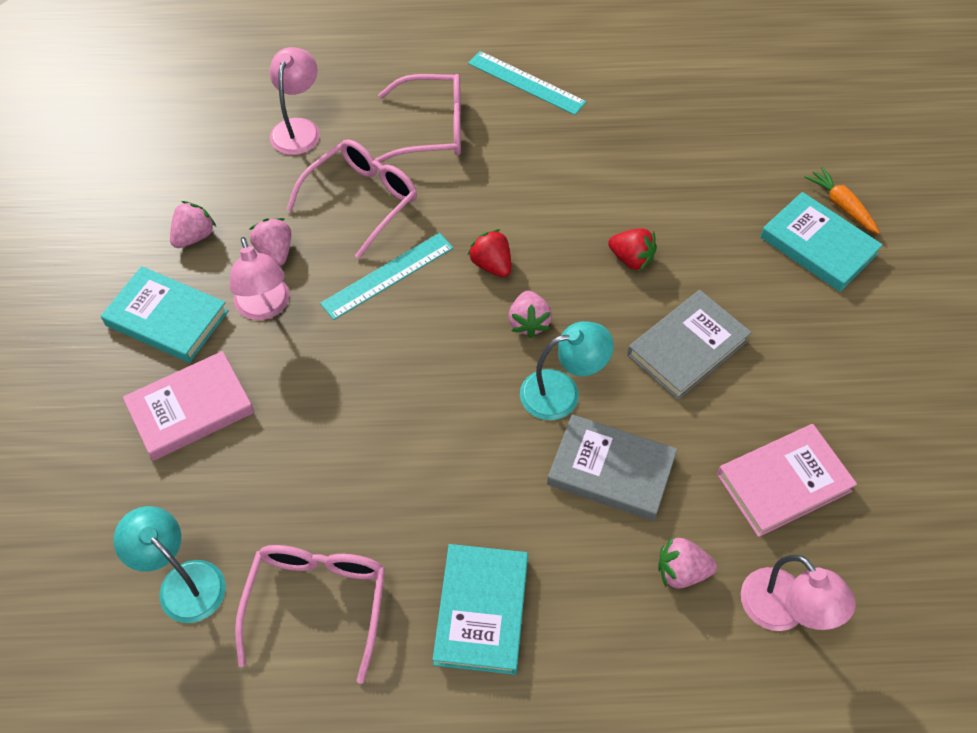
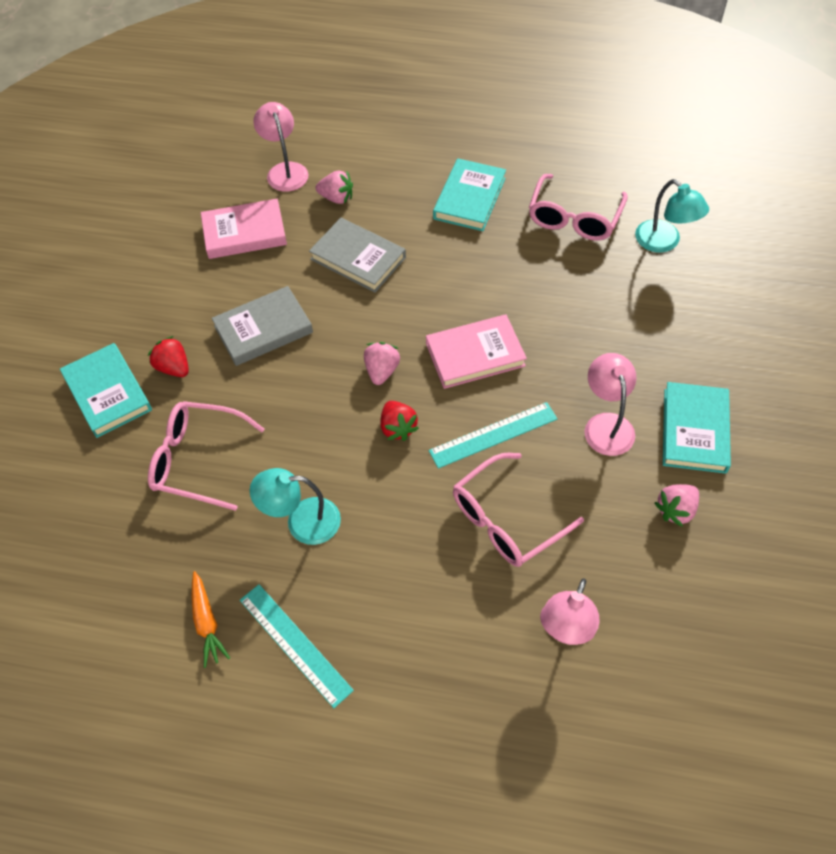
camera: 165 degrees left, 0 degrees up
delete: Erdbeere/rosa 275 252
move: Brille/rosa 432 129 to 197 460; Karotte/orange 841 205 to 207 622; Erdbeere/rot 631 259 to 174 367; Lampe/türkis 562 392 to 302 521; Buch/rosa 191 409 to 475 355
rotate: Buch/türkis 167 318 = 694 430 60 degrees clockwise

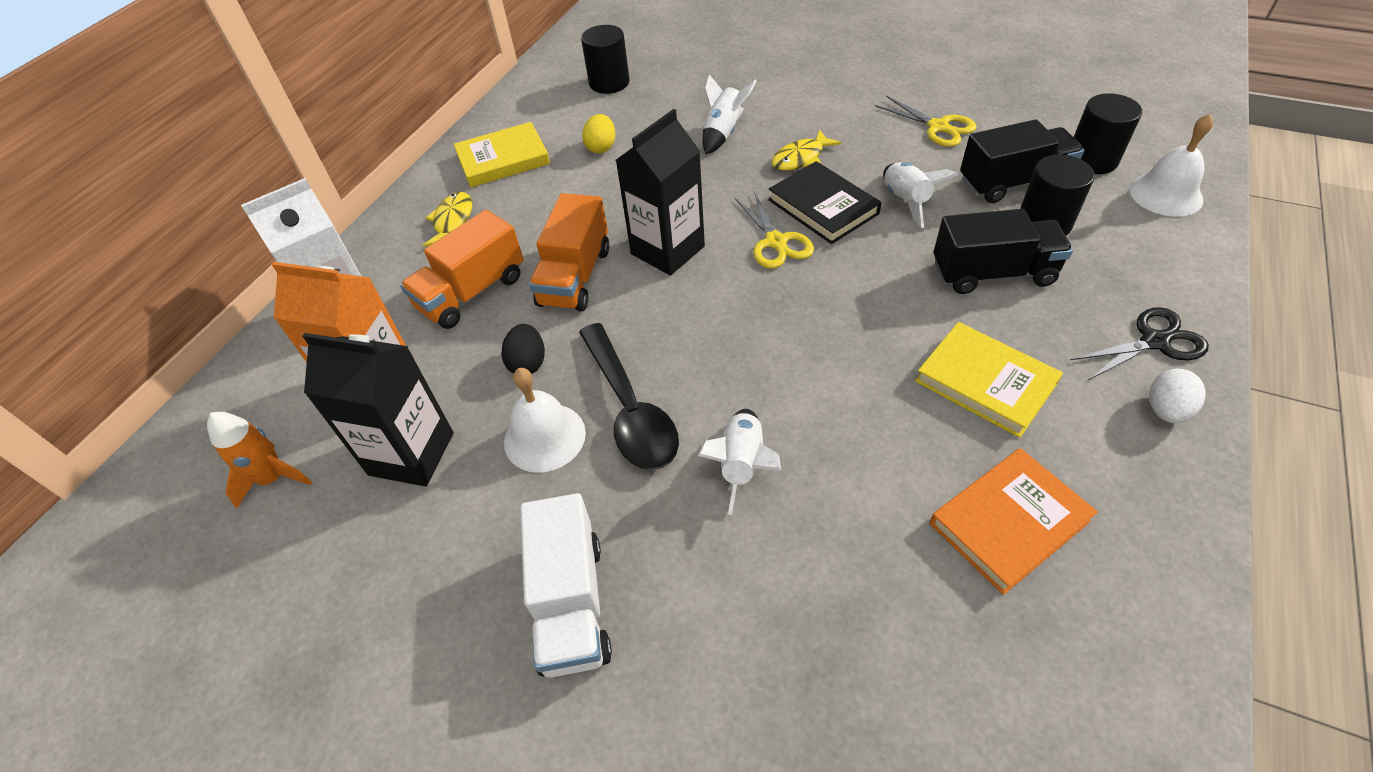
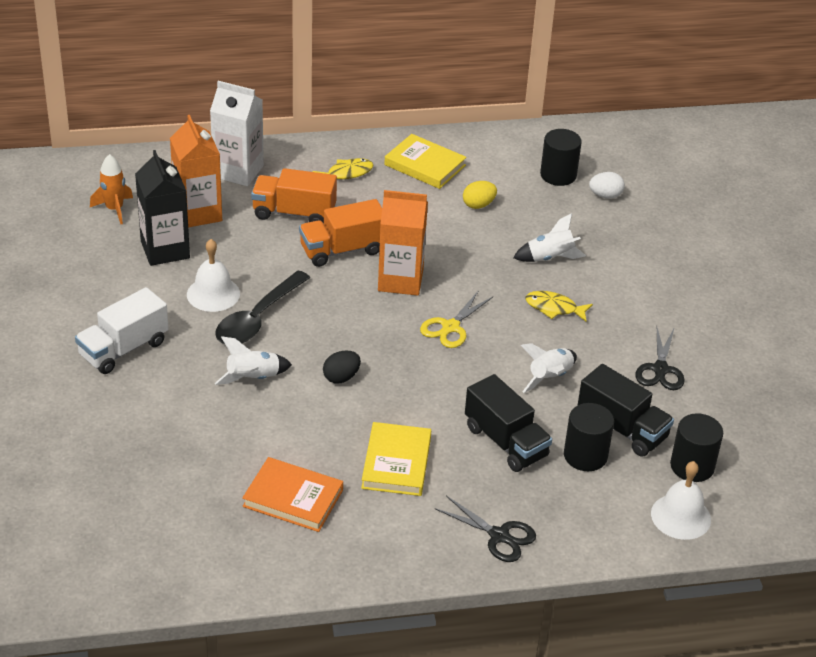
camera: 50 degrees right, 10 degrees down
delete: Buch/schwarz 823 207
move: Ei/schwarz 528 363 to 341 377; Ei/weiß 1165 410 to 605 195
recolor: Schere/gelb 938 127 to Schere/schwarz 660 369; Getränkekarton/schwarz 667 250 to Getränkekarton/orange 400 280

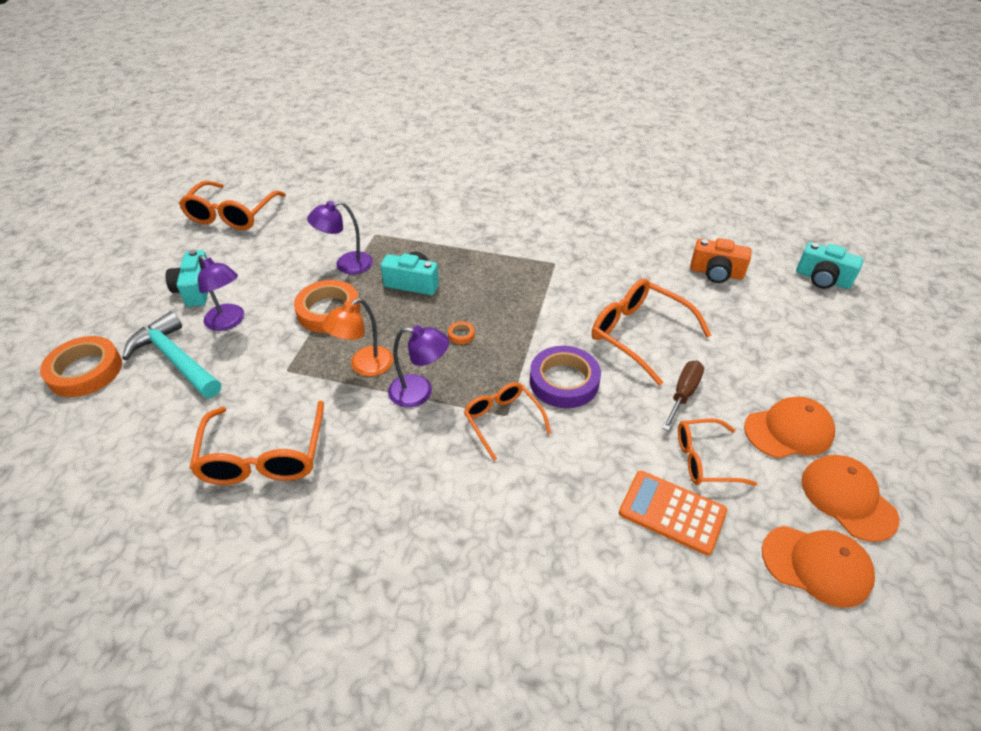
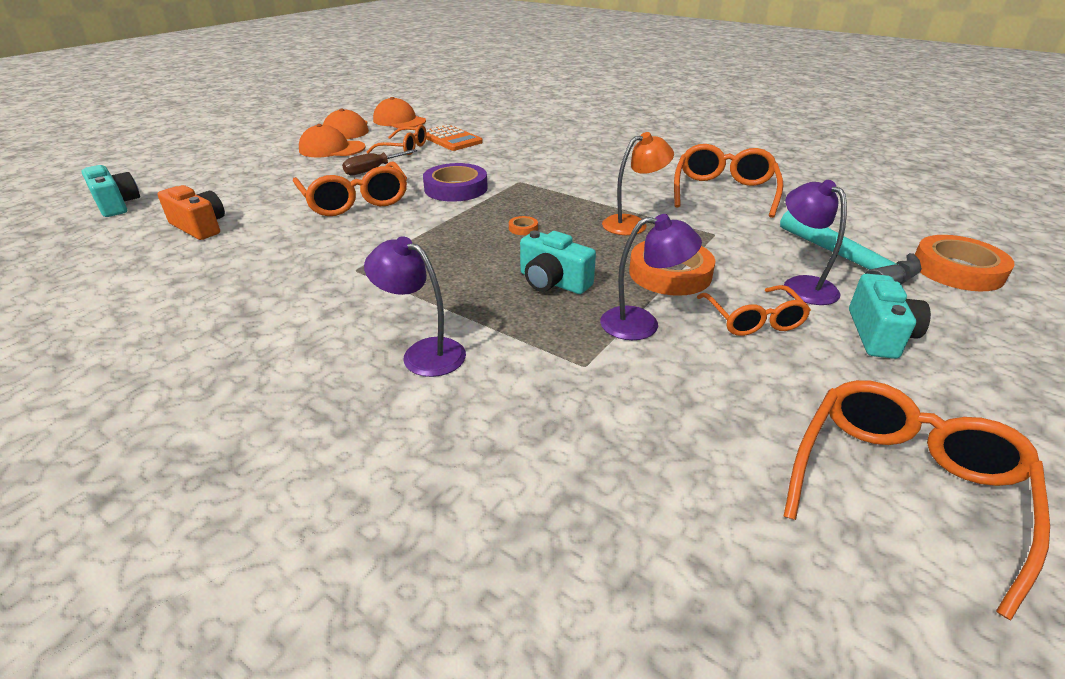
camera: 160 degrees left, 10 degrees down
move: Lampe/lila 420 392 to 423 353; Brille/orange 502 421 to 753 320

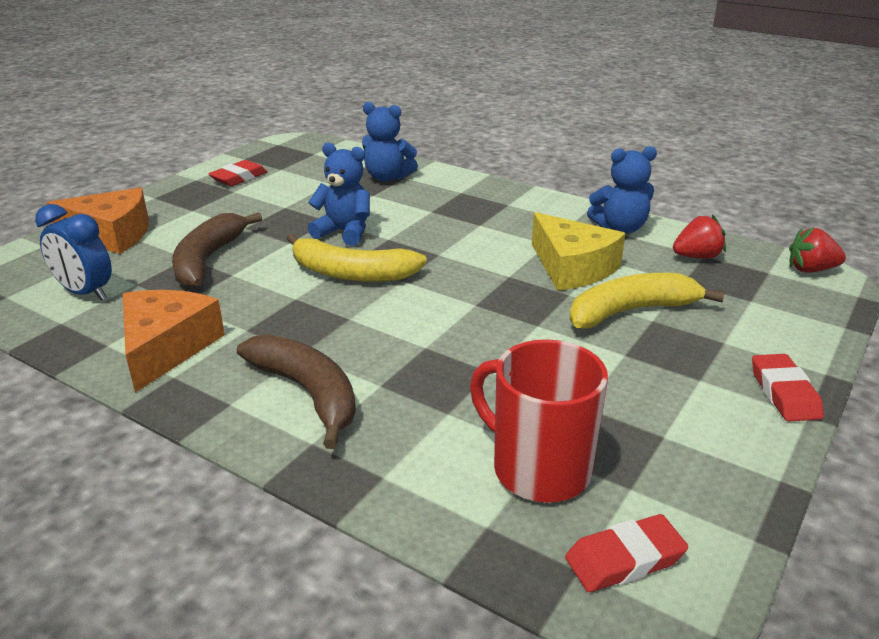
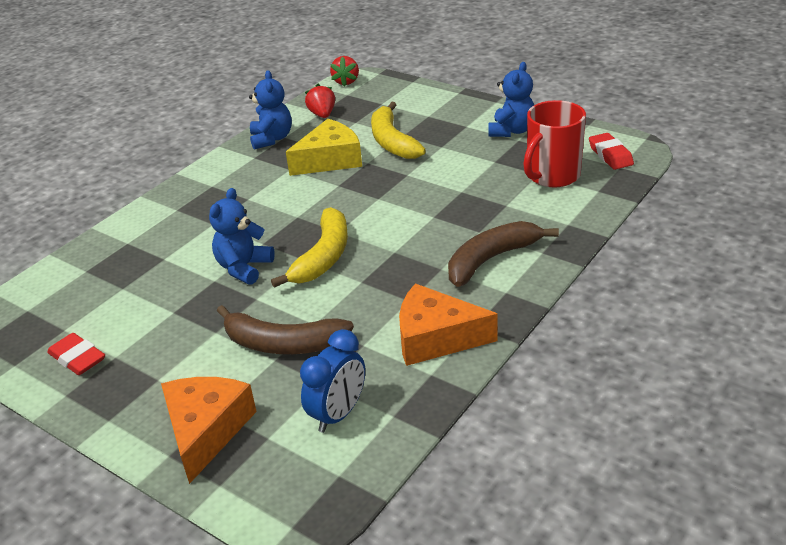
camera: 85 degrees left, 5 degrees up
delete: Radiergummi/rot 784 393
move: Teddybär/blau 387 177 to 511 131

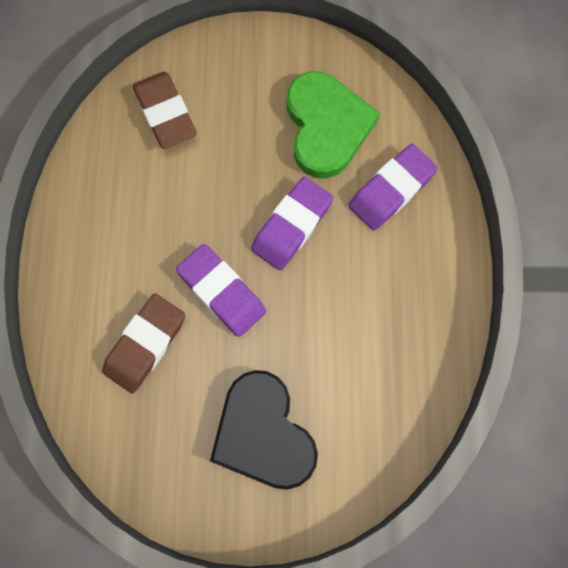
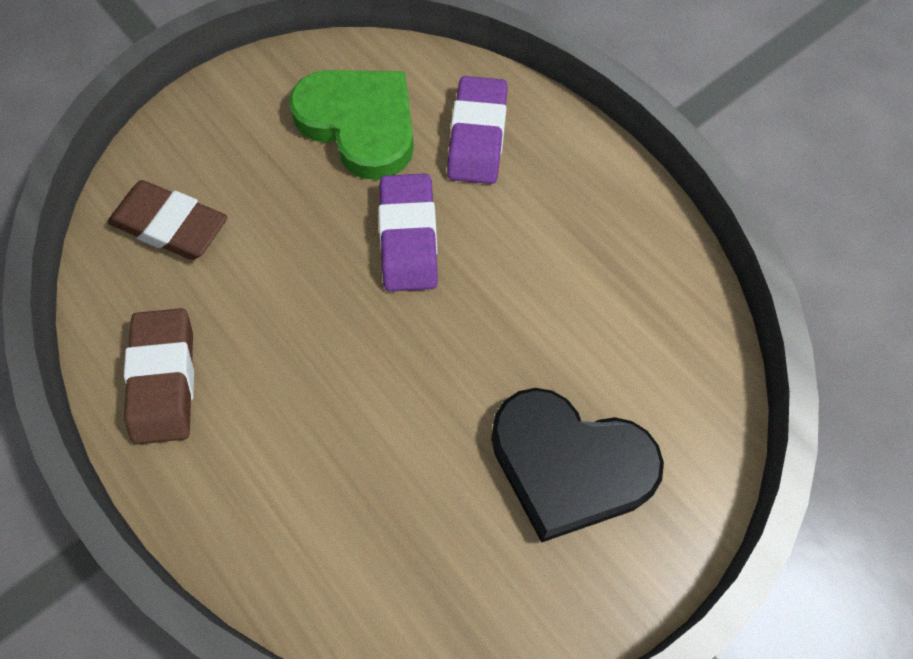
camera: 40 degrees left, 10 degrees down
delete: Radiergummi/lila 222 292
move: Radiergummi/braun 145 344 to 164 379

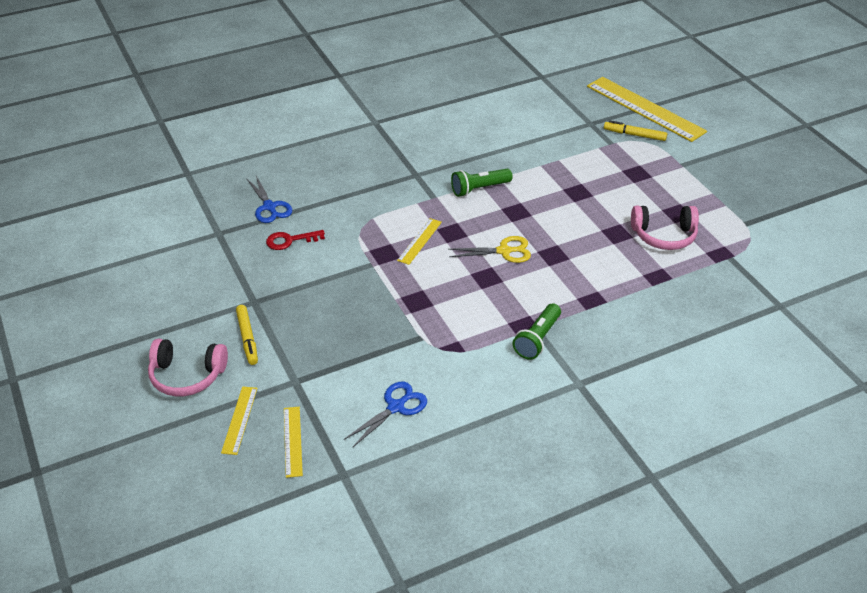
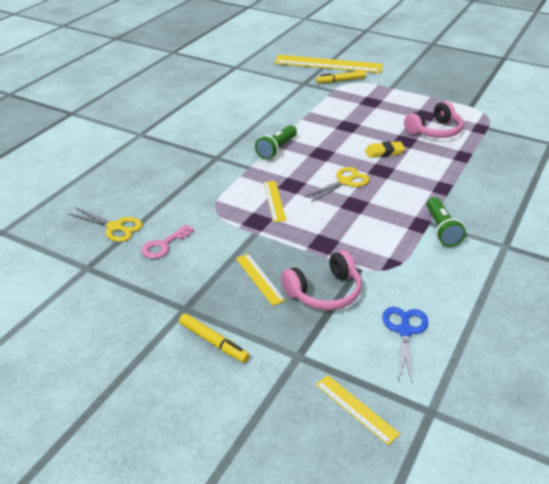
camera: 35 degrees left, 5 degrees down
insert: Radiergummi/gelb 384 152
move: Kopfhörer/rosa 187 375 to 324 292; Lineal/gelb 239 420 to 259 279
recolor: Schere/blau 269 207 to Schere/gelb 115 227; Schlüssel/rot 290 240 to Schlüssel/rosa 164 245

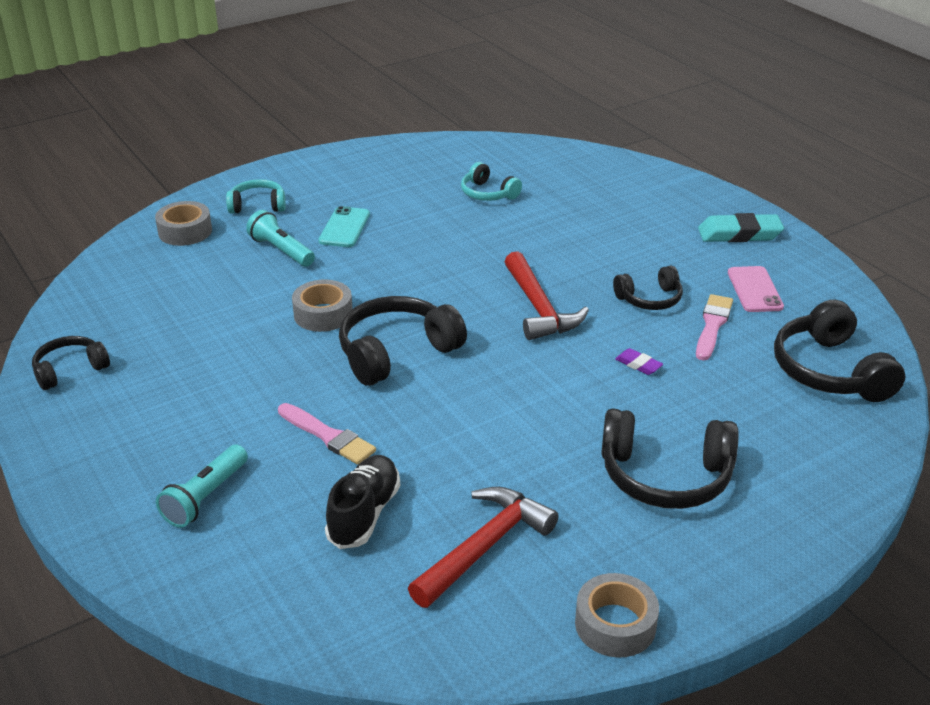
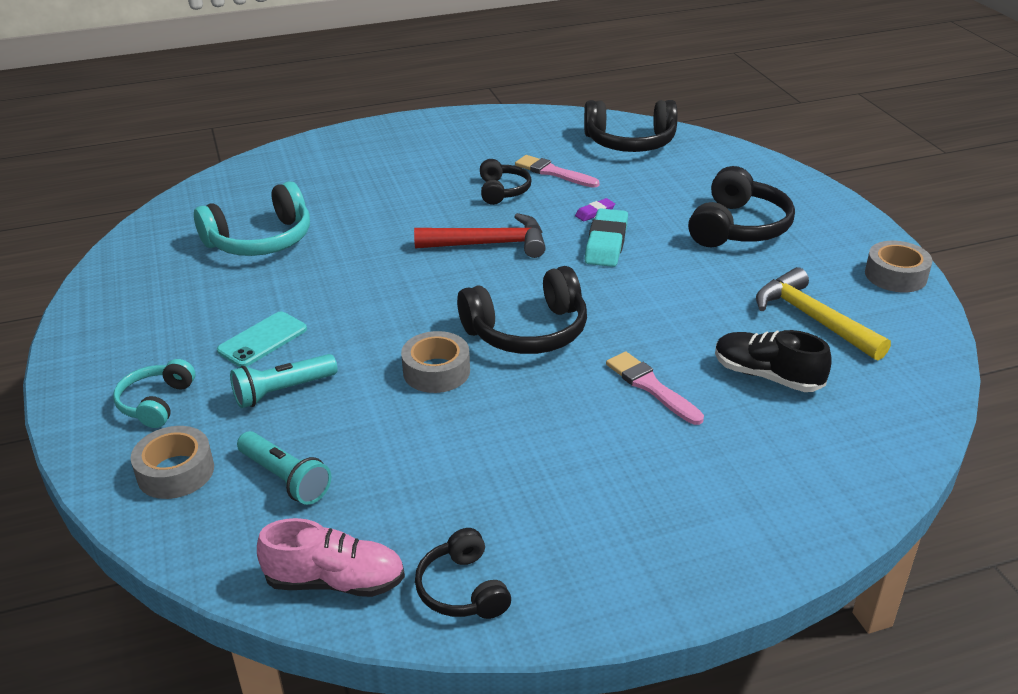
camera: 75 degrees left, 0 degrees up
delete: Handy/rosa 755 290
insert: Schuh/rosa 335 581
move: Radiergummi/türkis 739 234 to 606 243; Taschenlampe/türkis 205 497 to 285 479
recolor: Hammer/rot 484 547 to Hammer/gelb 813 319
rotate: Handy/türkis 344 227 = 262 340 75 degrees counterclockwise; Kopfhörer/schwarz 396 352 = 527 331 90 degrees counterclockwise; Pinsel/rosa 328 436 = 651 387 90 degrees counterclockwise
resize: Kopfhörer/türkis 488 193 = 261 240 x1.70

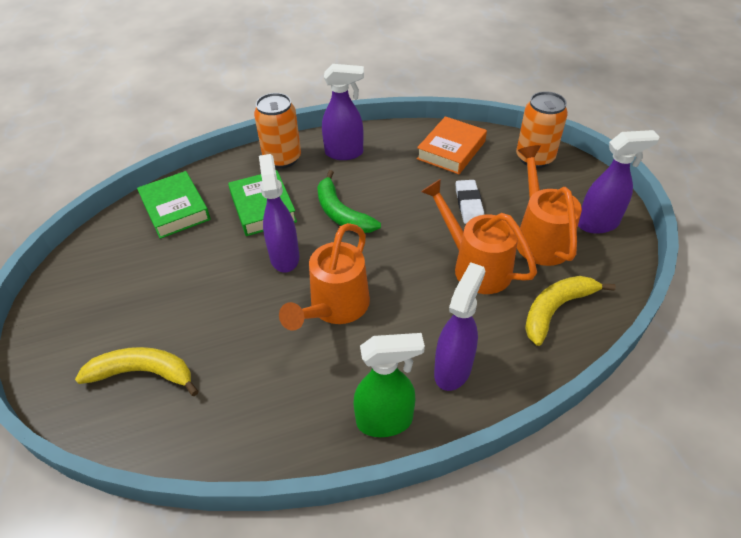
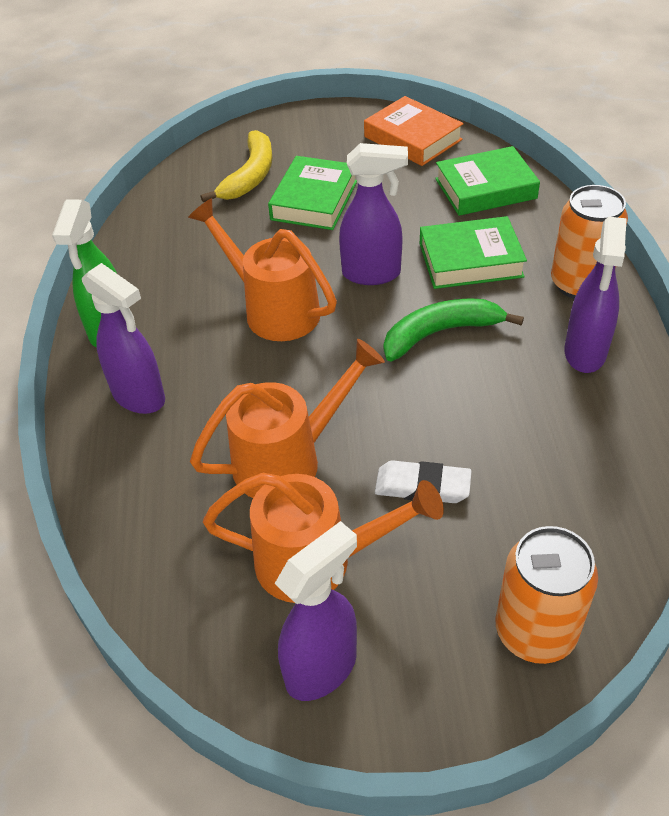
camera: 105 degrees right, 0 degrees up
delete: Banane/gelb 556 309
insert: Buch/grün 314 200
move: Buch/orange 451 150 to 412 138
rotate: Sprühflasche/lila 598 224 = 322 668 135 degrees counterclockwise

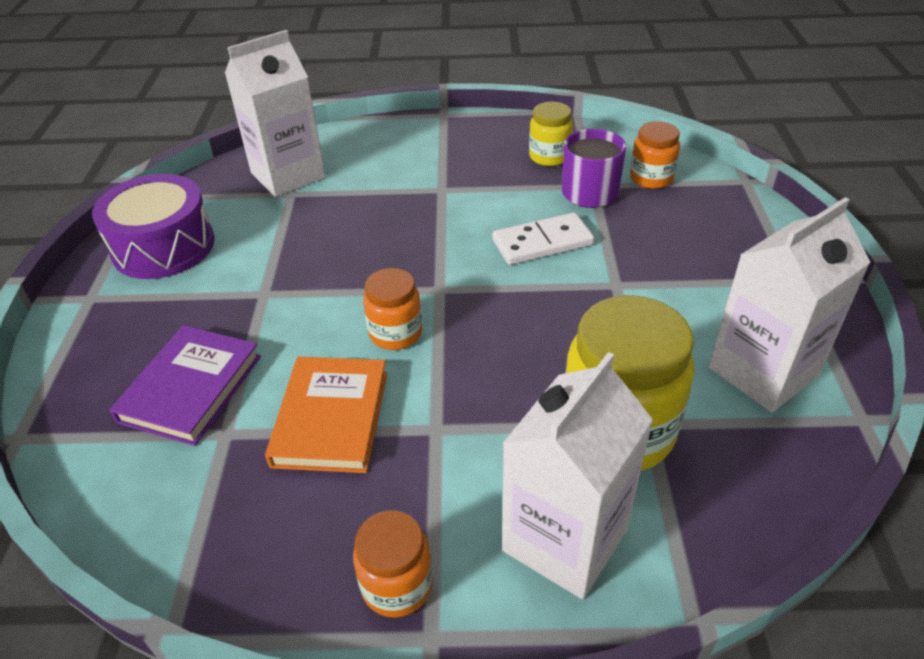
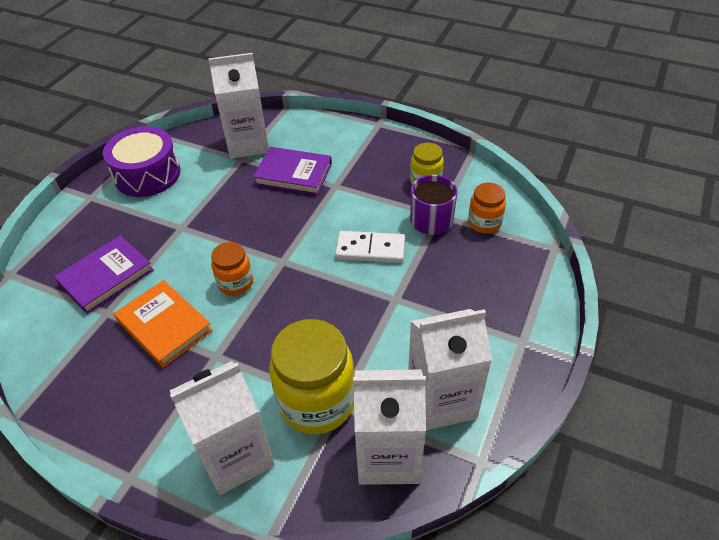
camera: 25 degrees right, 5 degrees up
delete: Einmachglas/orange 397 585
insert: Buch/lila 293 174; Getränkekarton/weiß 388 455
rotate: Buch/orange 331 418 = 164 325 75 degrees counterclockwise

